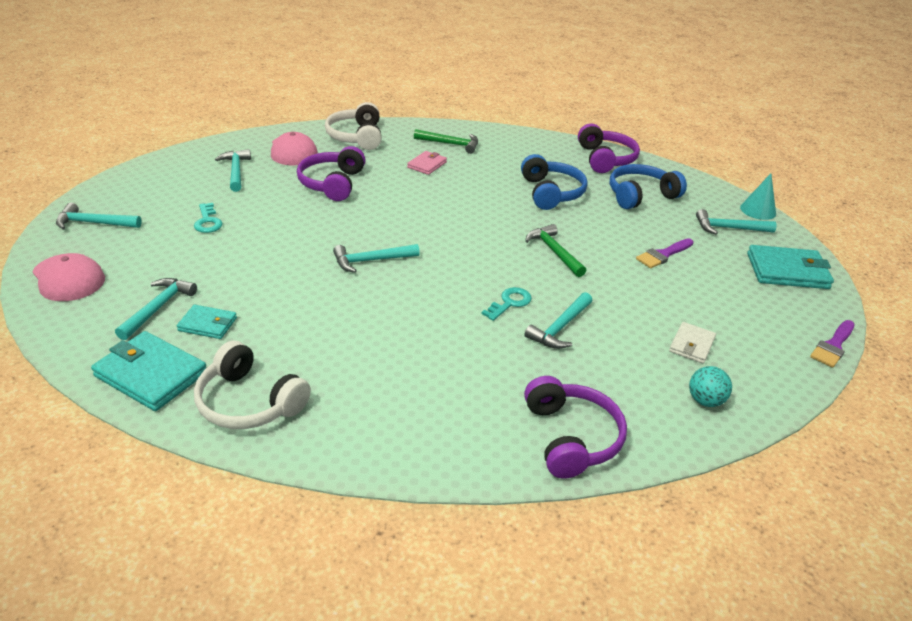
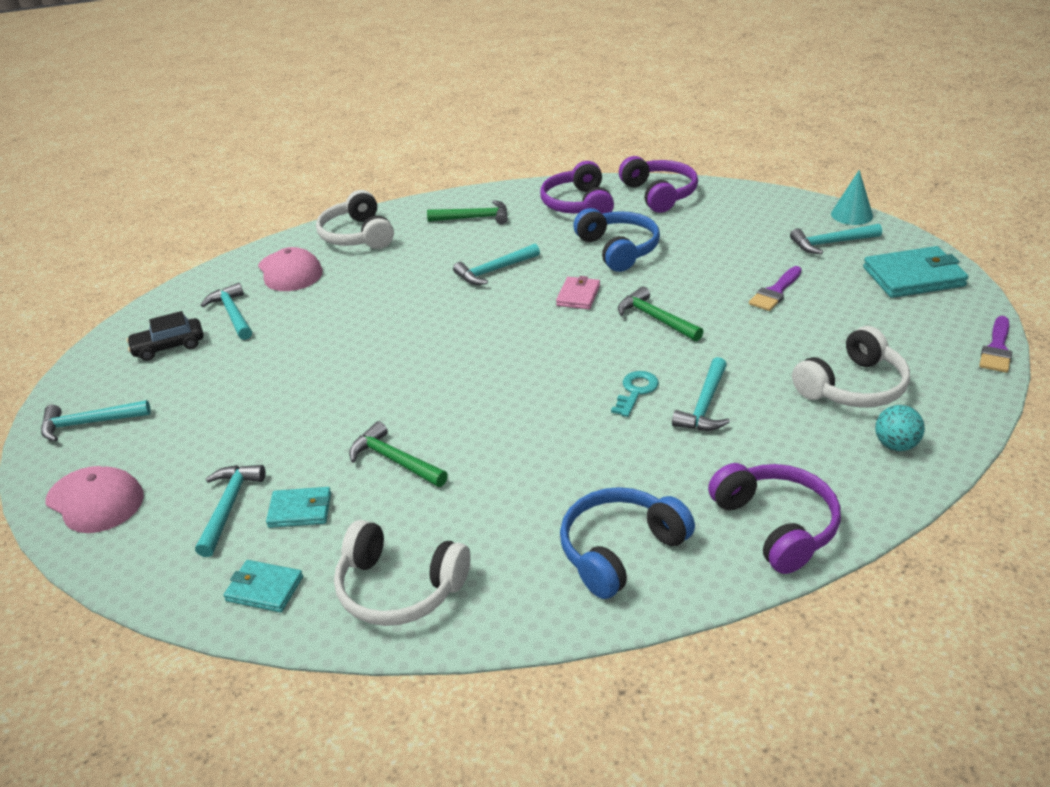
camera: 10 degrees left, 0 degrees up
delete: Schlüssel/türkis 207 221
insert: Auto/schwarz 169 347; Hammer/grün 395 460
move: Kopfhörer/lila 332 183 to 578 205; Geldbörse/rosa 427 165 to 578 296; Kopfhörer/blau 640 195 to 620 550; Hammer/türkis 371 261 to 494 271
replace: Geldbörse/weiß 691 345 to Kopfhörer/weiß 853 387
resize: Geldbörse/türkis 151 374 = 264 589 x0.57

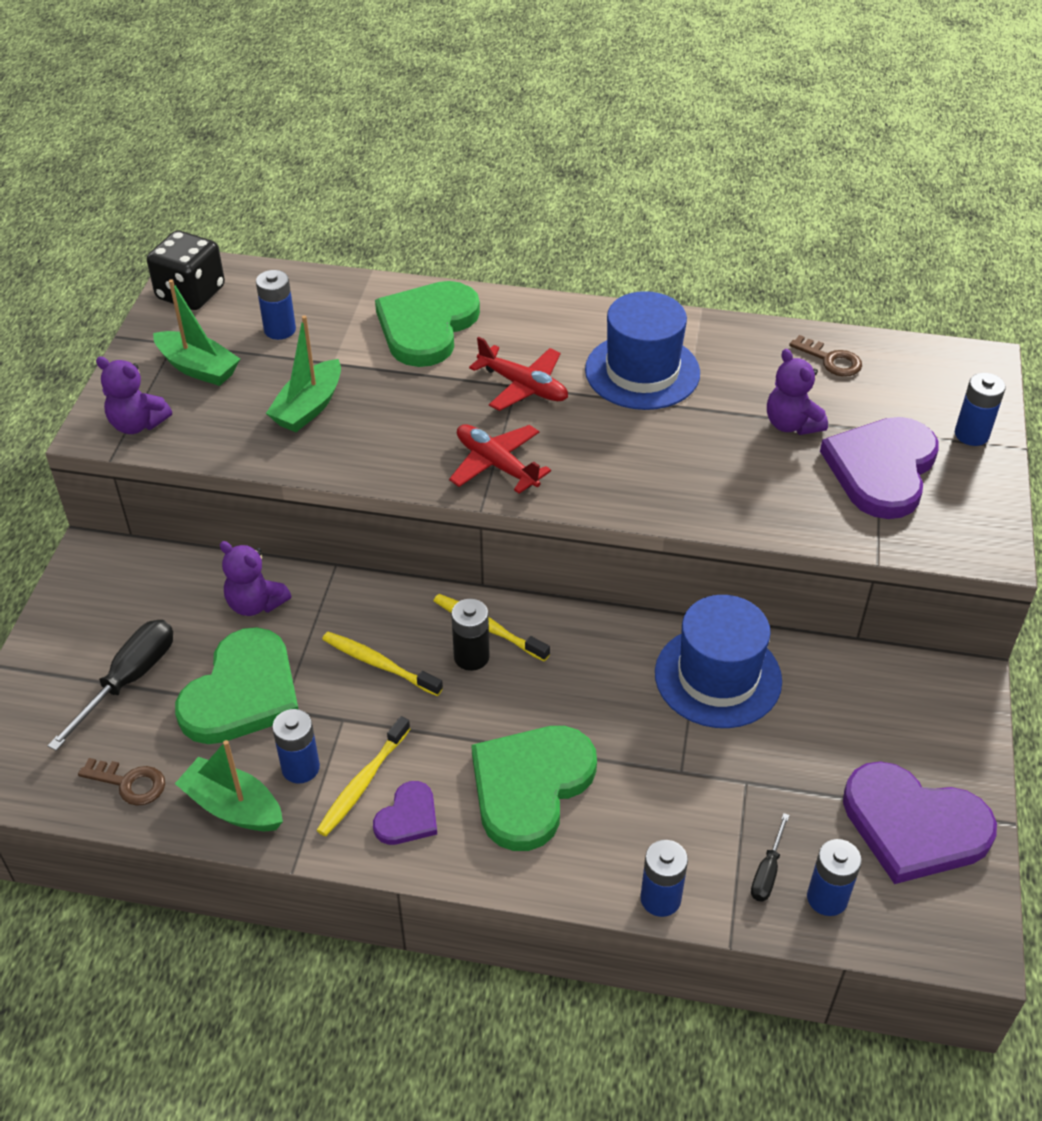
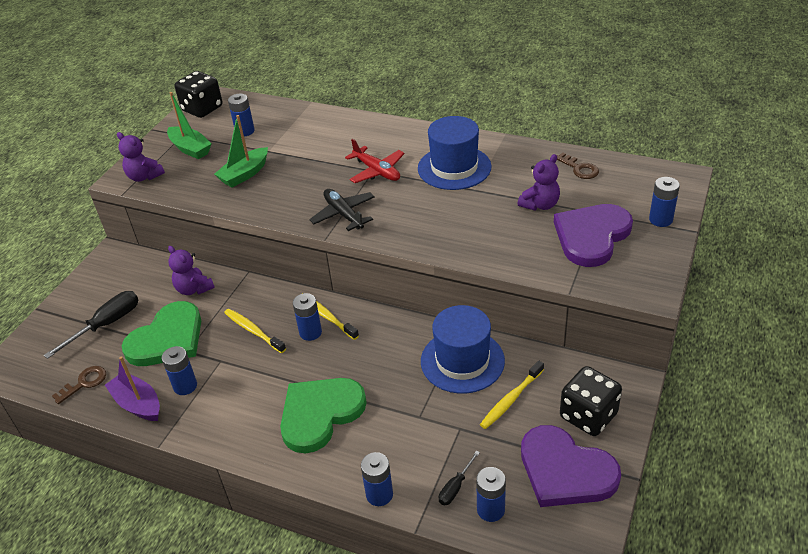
camera: 15 degrees right, 5 degrees down
delete: Herz/grün 427 326; Herz/lila 408 817
insert: Spielwürfel/schwarz 588 416
move: Zahnbürste/gelb 363 783 to 511 399
recolor: Flugzeug/rot 496 465 to Flugzeug/schwarz 343 214; Batterie/schwarz 471 657 to Batterie/blau 310 332; Boot/grün 233 807 to Boot/lila 138 404
rotate: Teddybär/lila 791 424 = 540 205 120 degrees counterclockwise; Schlüssel/braun 129 783 = 84 383 75 degrees counterclockwise

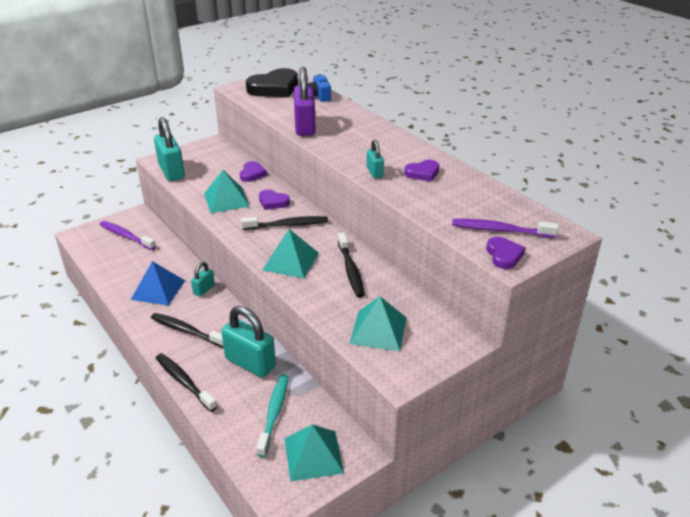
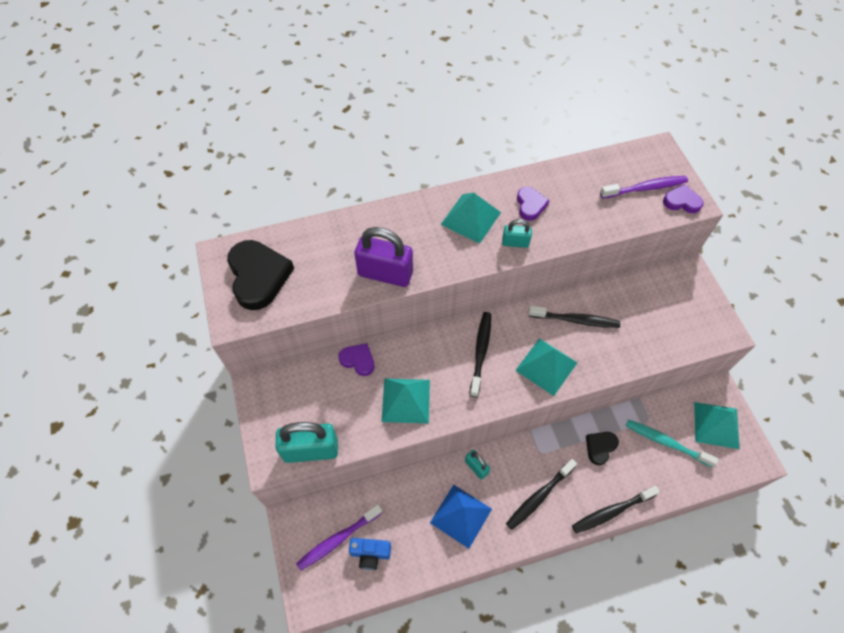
camera: 70 degrees left, 25 degrees up
delete: Herz/lila 273 202
move: Kamera/blau 319 96 to 370 554; Pyramide/türkis 378 330 to 471 218
replace: Vorhängeschloss/türkis 250 363 to Herz/schwarz 600 447
rotate: Zahnbürste/lila 501 230 = 645 188 135 degrees counterclockwise

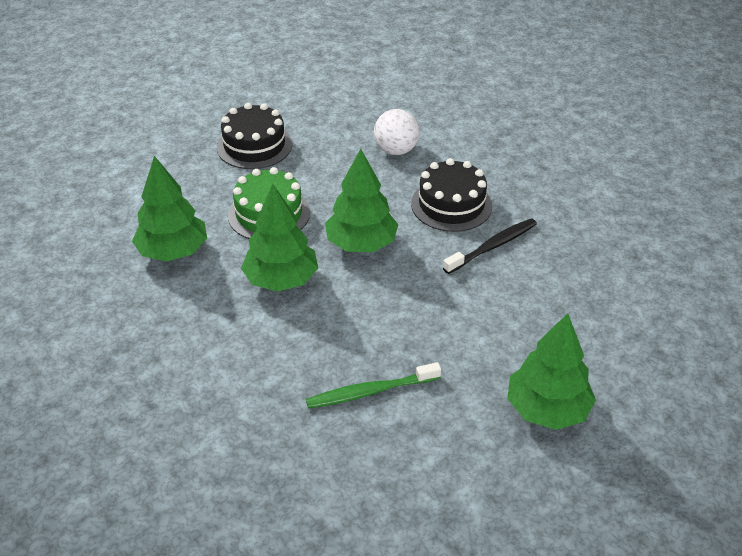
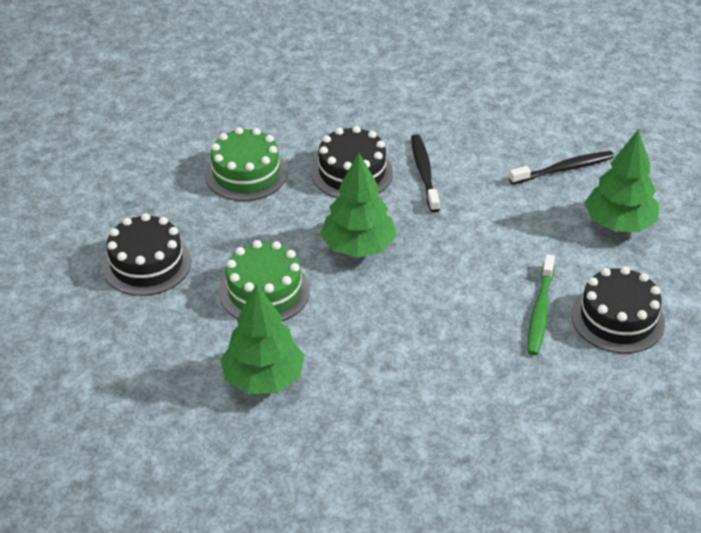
camera: 60 degrees left, 0 degrees up
delete: Baum/grün 281 280
insert: Zahnbürste/schwarz 564 169; Kuchen/schwarz 618 318
replace: Ball/weiß 396 150 to Kuchen/grün 246 173

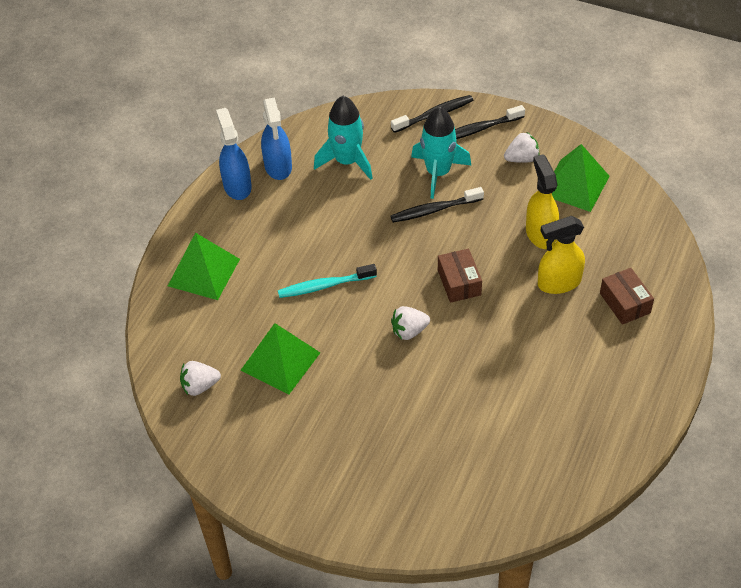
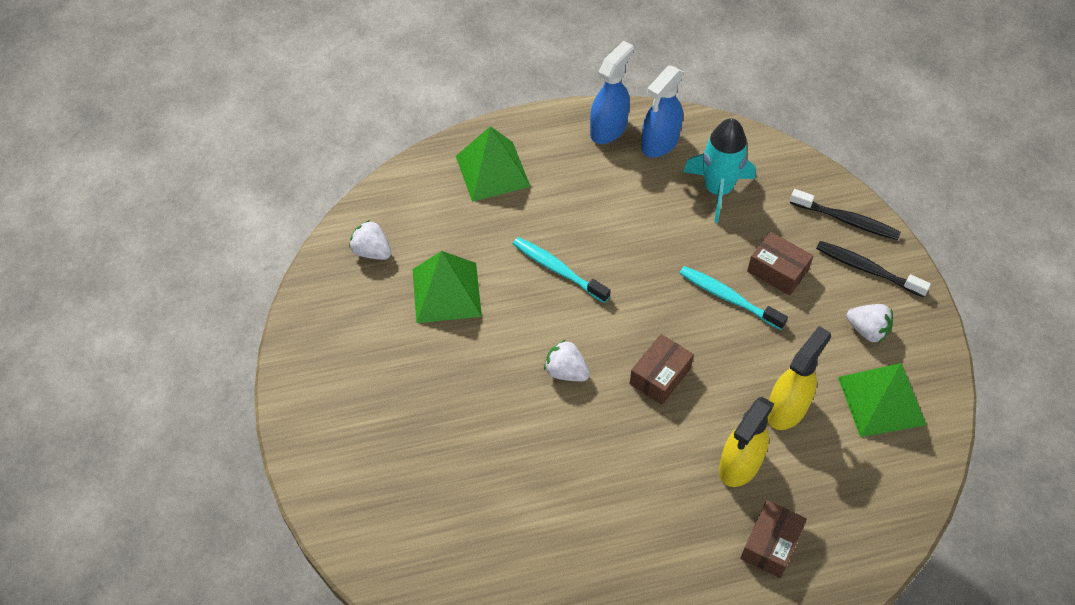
camera: 50 degrees right, 5 degrees up
replace: Rakete/türkis 438 172 to Schachtel/braun 777 271
recolor: Zahnbürste/schwarz 434 210 to Zahnbürste/türkis 728 297
rotate: Sprühflasche/gelb 558 283 = 739 465 90 degrees counterclockwise

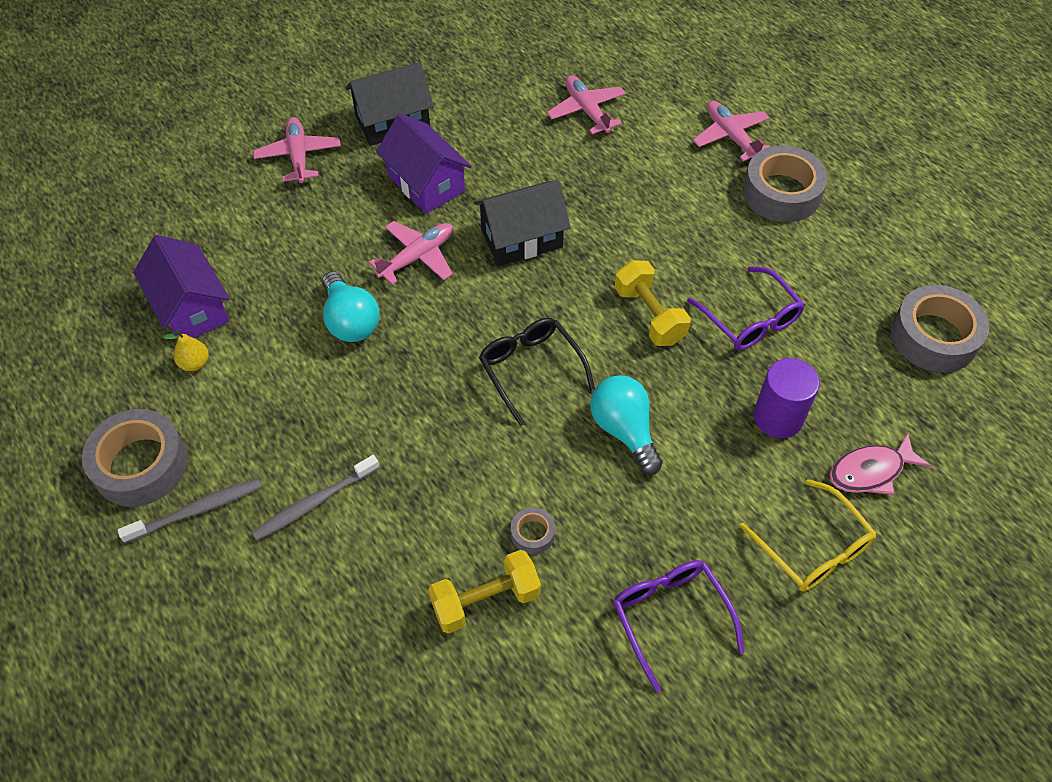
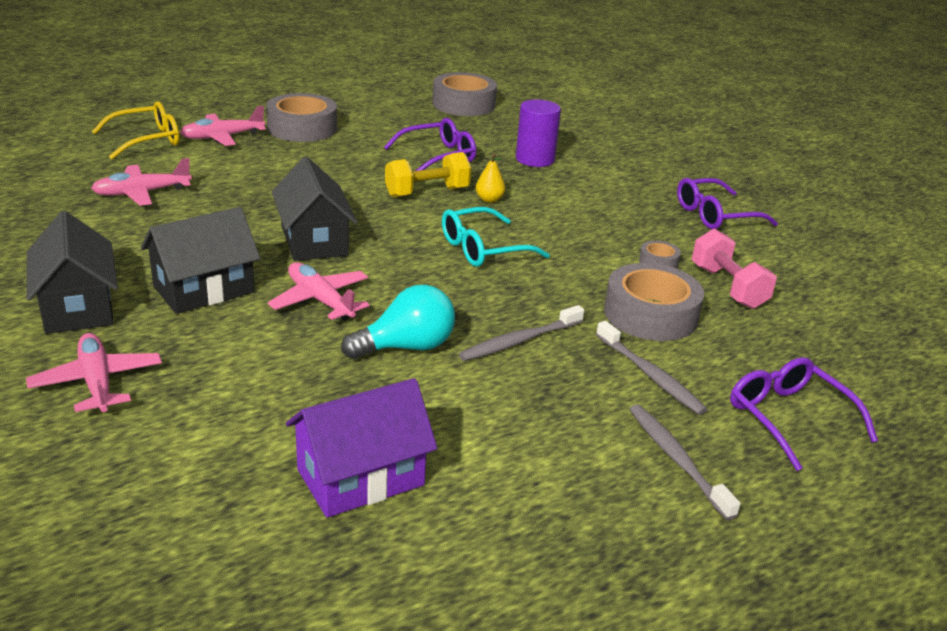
camera: 90 degrees left, 25 degrees down
delete: Glühbirne/türkis 624 430; Fisch/rosa 870 471
insert: Zahnbürste/grau 519 341; Brille/lila 789 418
move: Birne/gelb 195 363 to 489 199; Klebeband/grau 140 465 to 650 314; Brille/gelb 813 547 to 146 140
recolor: Haus/lila 426 183 to Haus/schwarz 204 289; Brille/schwarz 531 369 to Brille/türkis 483 249; Hantel/gelb 485 600 to Hantel/rosa 728 287
rotate: Flugzeug/rosa 299 156 = 97 382 75 degrees clockwise

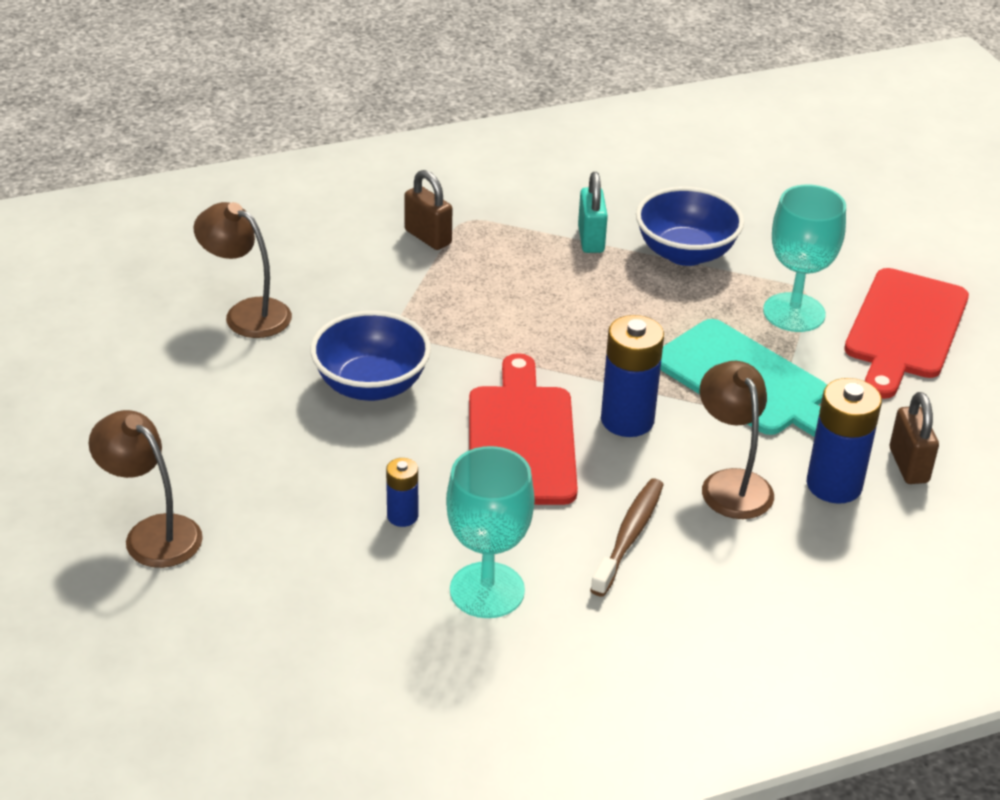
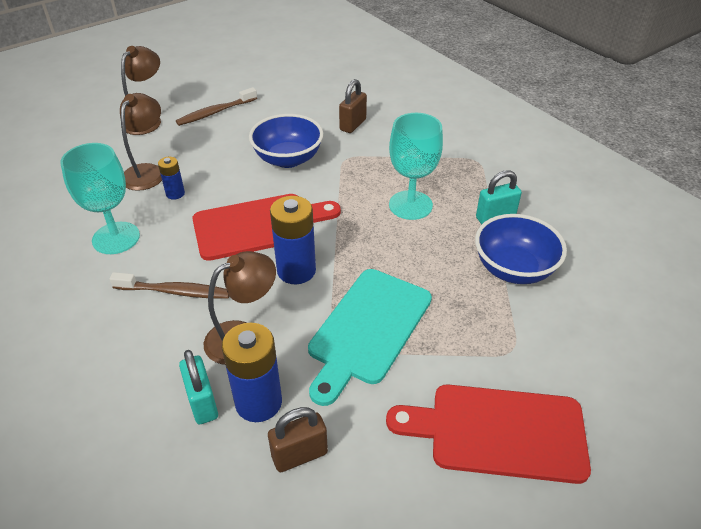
camera: 75 degrees right, 5 degrees up
insert: Zahnbürste/braun 215 112; Vorhängeschloss/türkis 202 403
move: Vorhängeschloss/braun 428 237 to 352 125; Kelch/türkis 794 312 to 410 205; Lampe/braun 247 313 to 147 171

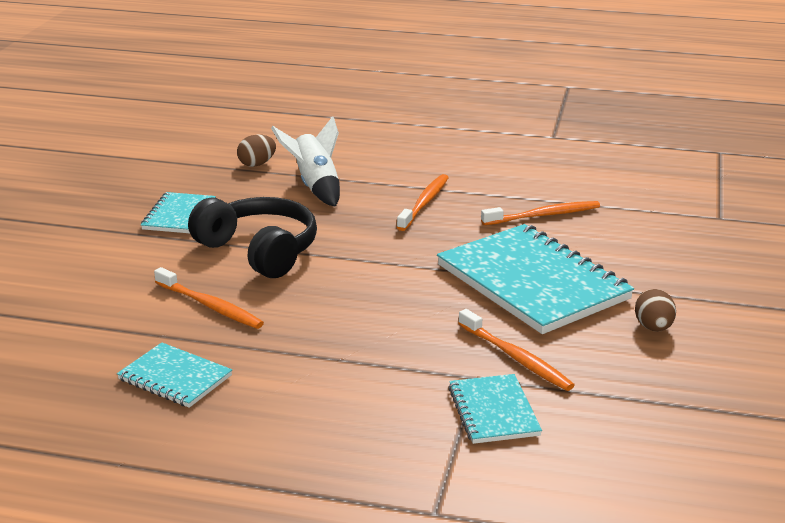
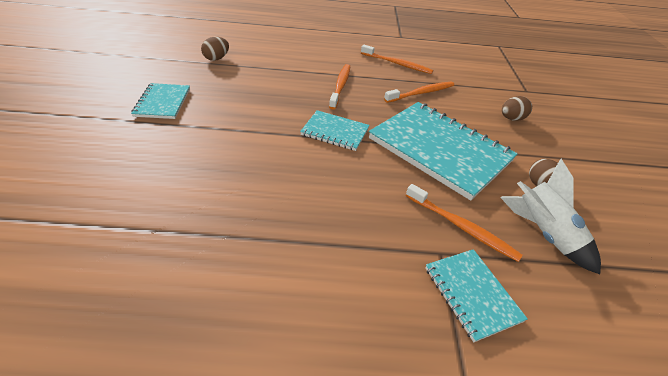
camera: 15 degrees left, 15 degrees up
delete: Kopfhörer/schwarz 259 251
insert: Ei/braun 511 119
move: Rakete/weiß 315 186 to 542 233; Zahnbürste/orange 210 306 to 397 64; Notizbuch/türkis 175 378 to 335 132

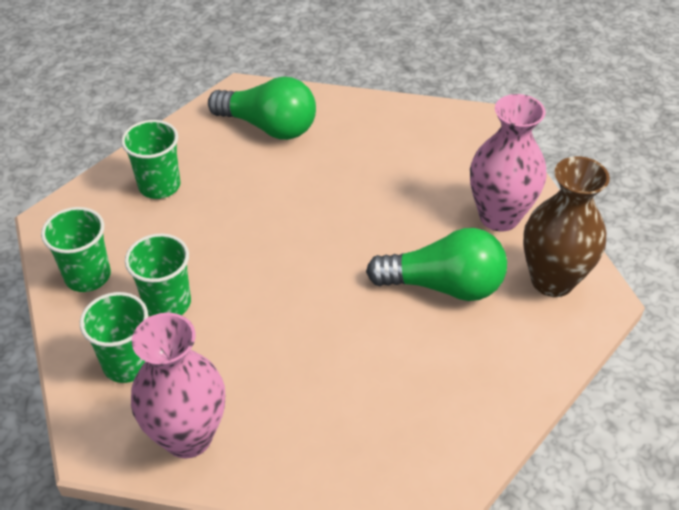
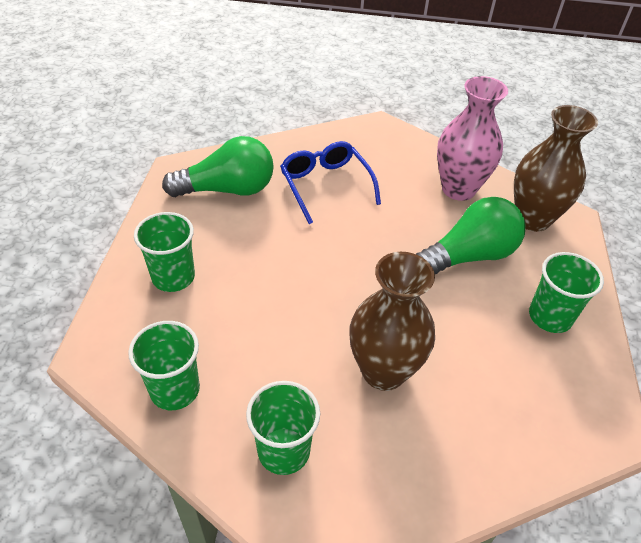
camera: 35 degrees left, 0 degrees up
delete: Vase/rosa 188 436
insert: Brille/blau 325 185; Vase/braun 383 371
move: Becher/grün 167 303 to 550 316

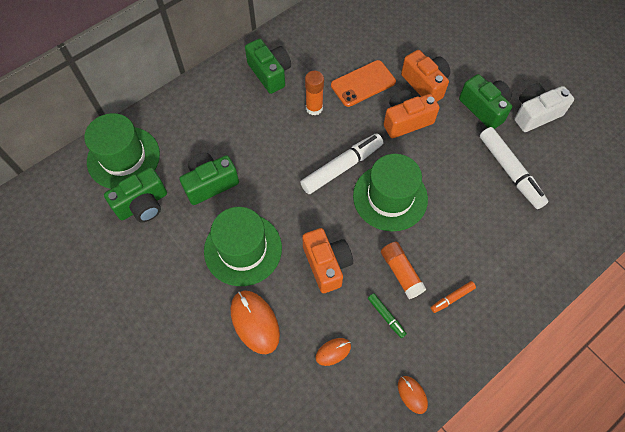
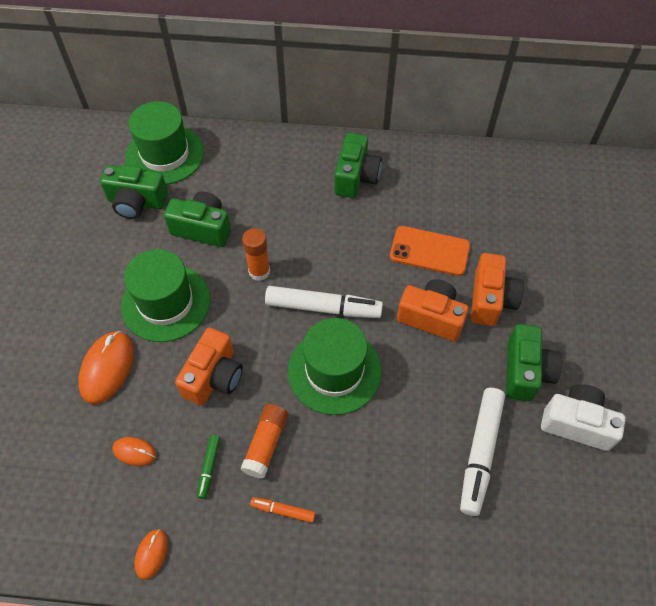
camera: 45 degrees right, 5 degrees down
move: Klebestift/orange 314 108 to 259 271

